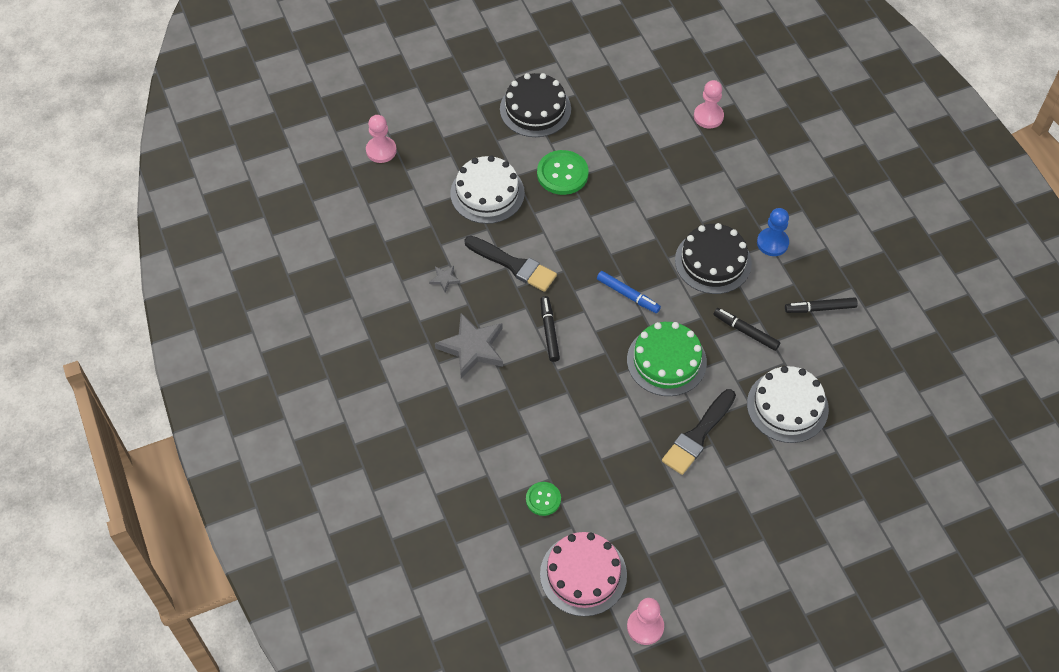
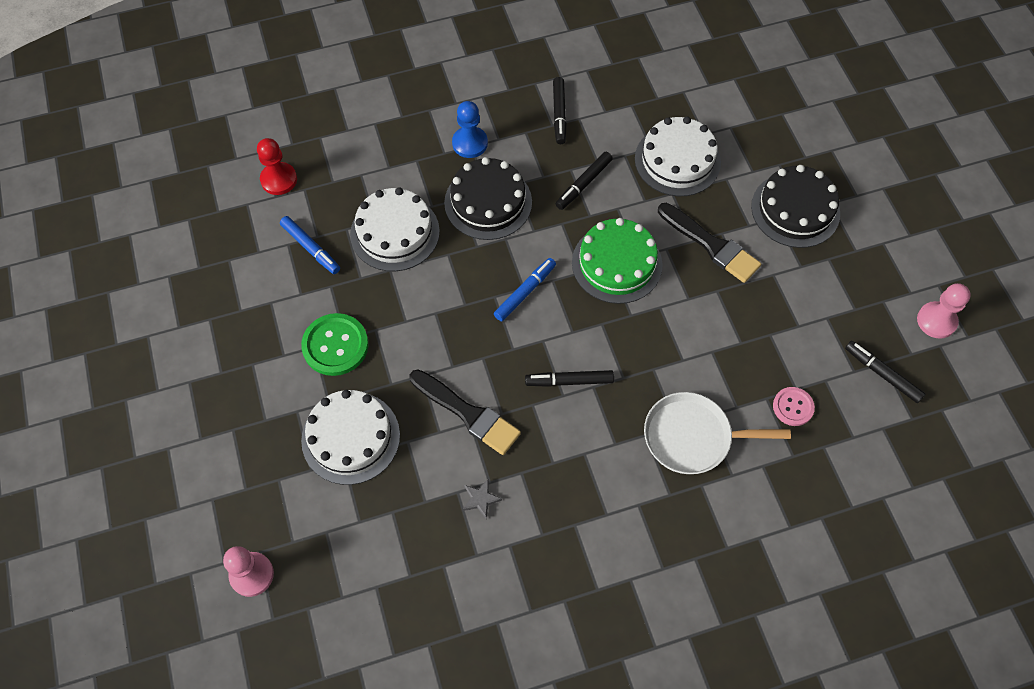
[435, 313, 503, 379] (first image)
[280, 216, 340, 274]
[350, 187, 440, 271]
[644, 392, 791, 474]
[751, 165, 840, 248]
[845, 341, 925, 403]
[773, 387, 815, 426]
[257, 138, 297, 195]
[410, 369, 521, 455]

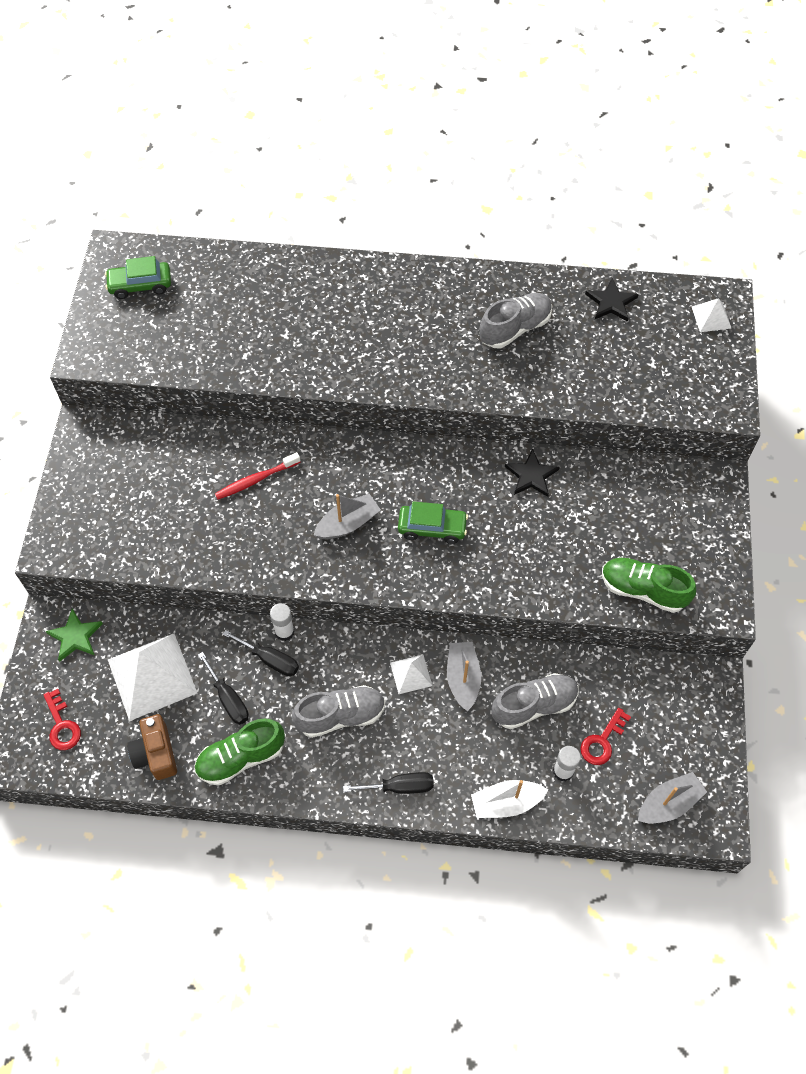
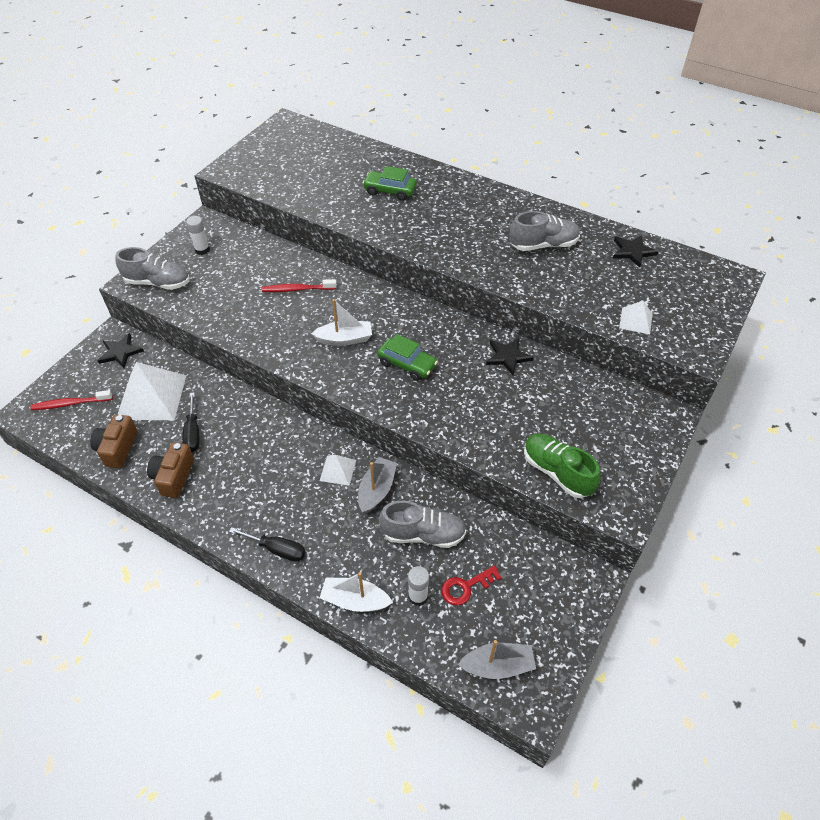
[222, 630, 299, 676] (first image)
[363, 166, 417, 201]
[186, 216, 210, 255]
[115, 247, 190, 290]
[619, 301, 653, 334]
[30, 390, 113, 410]
[147, 442, 194, 498]
[98, 333, 144, 368]
[311, 299, 372, 346]

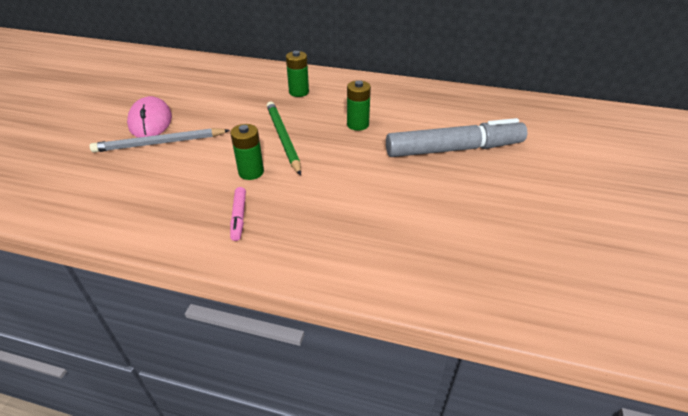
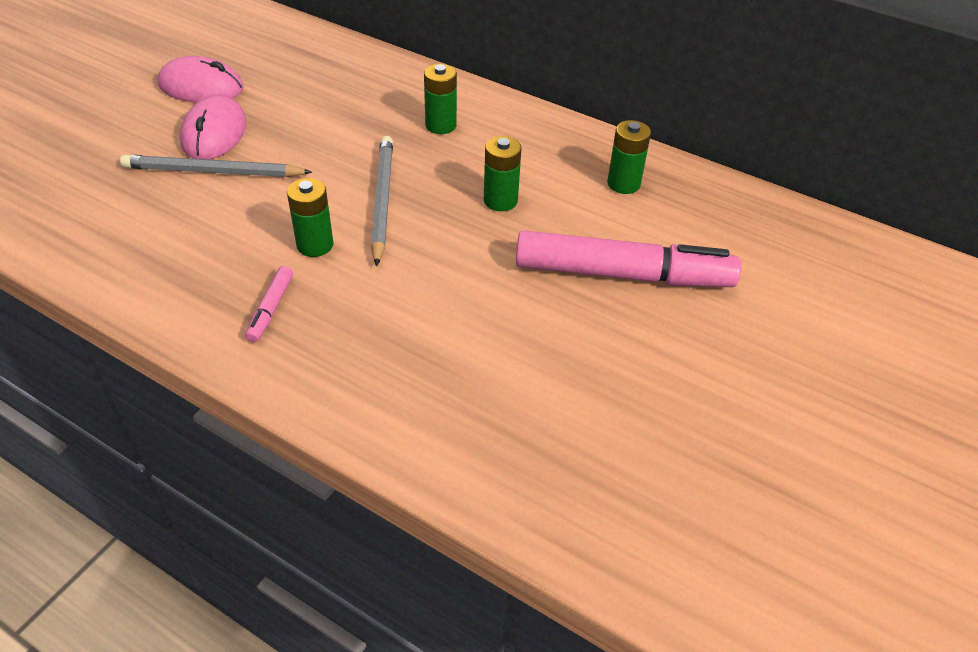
[157, 56, 244, 102]
[607, 120, 651, 194]
[371, 136, 393, 267]
[516, 230, 741, 287]

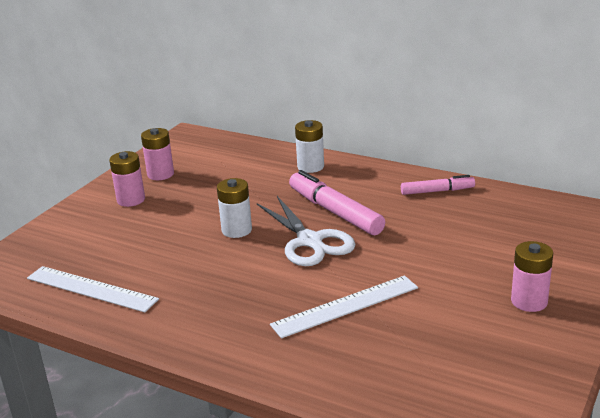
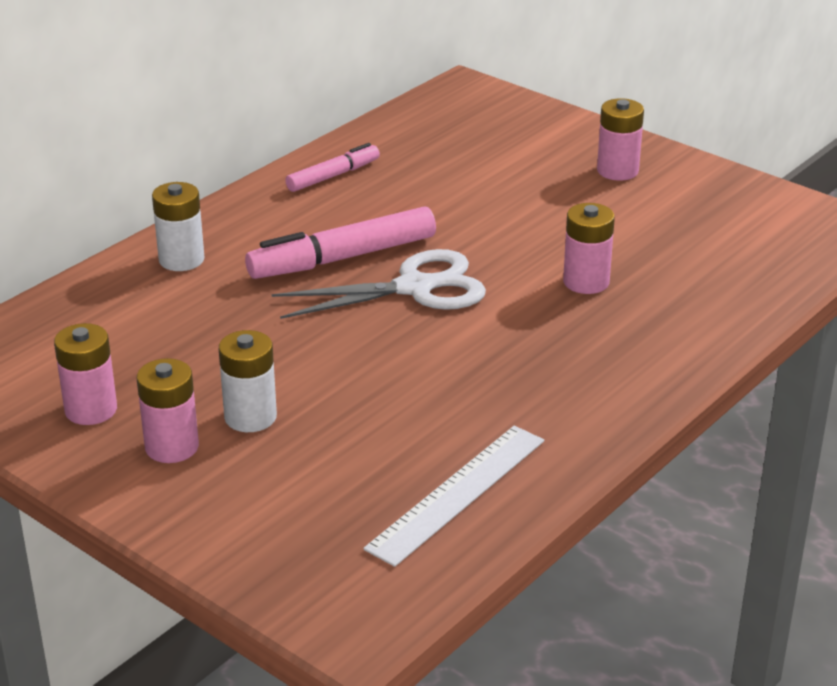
[219, 330, 277, 432]
[563, 203, 615, 294]
[285, 143, 380, 192]

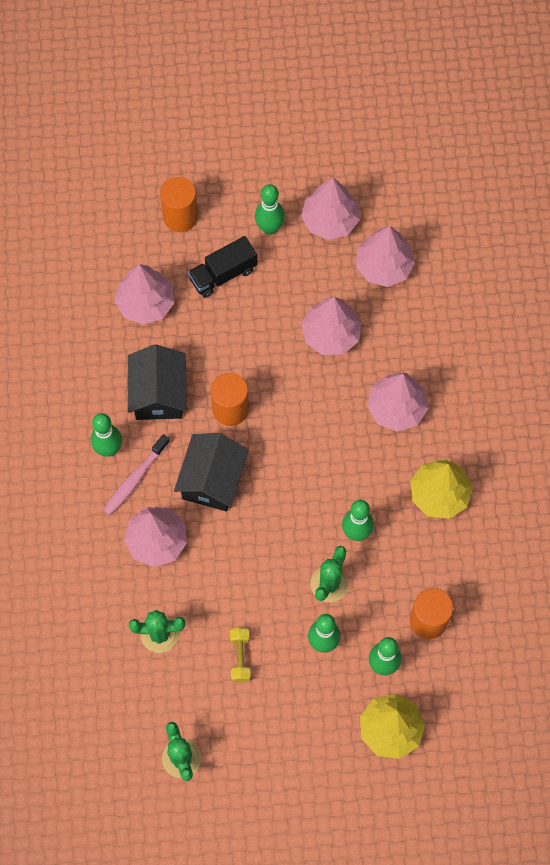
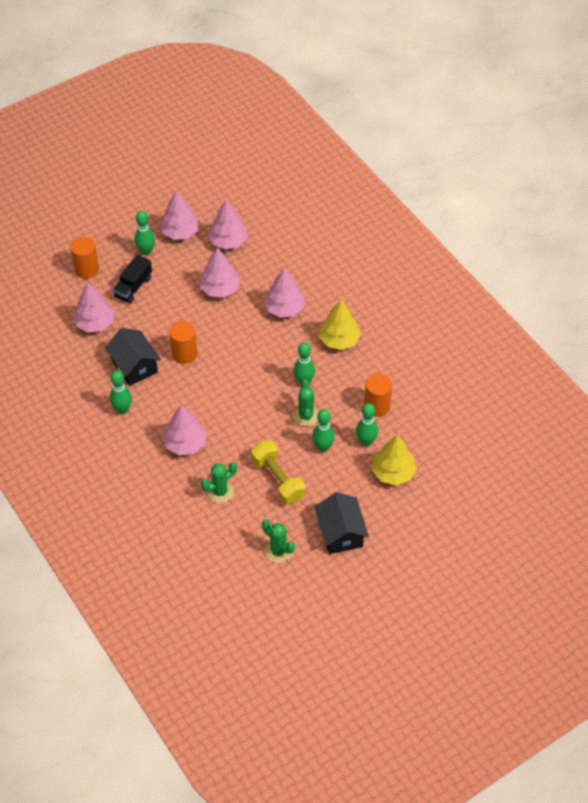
[103, 434, 170, 515] (first image)
[315, 492, 369, 554]
[251, 440, 305, 505]

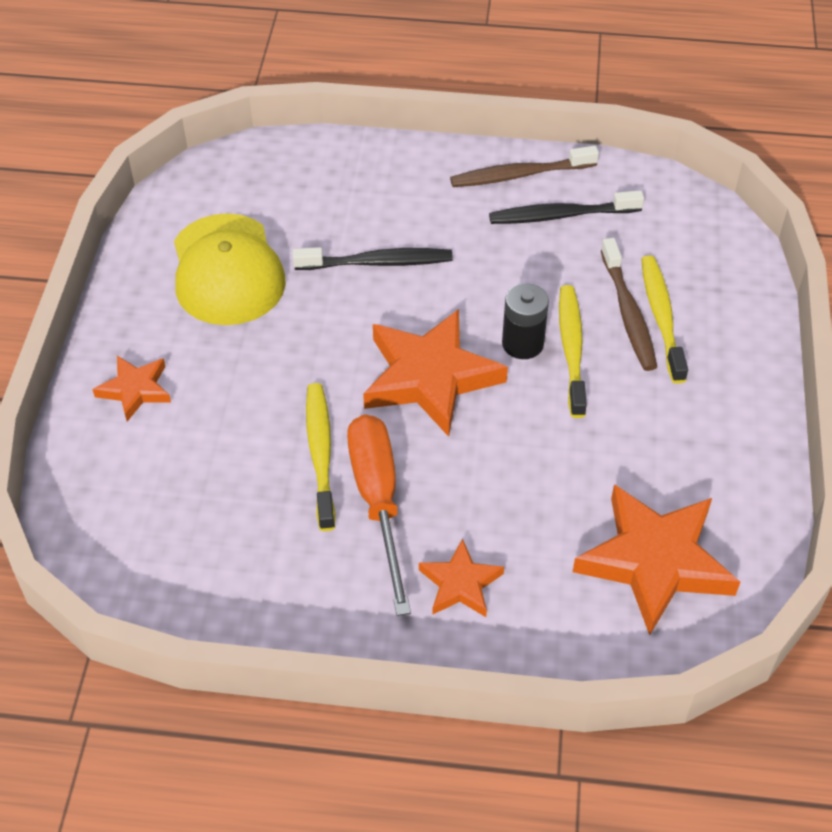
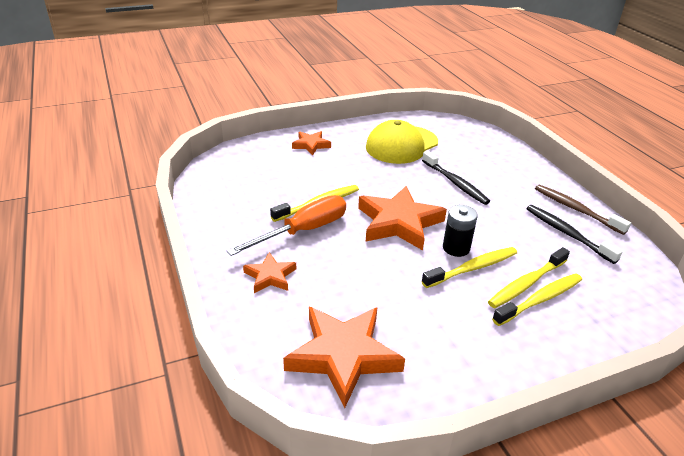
[488, 247, 570, 308]

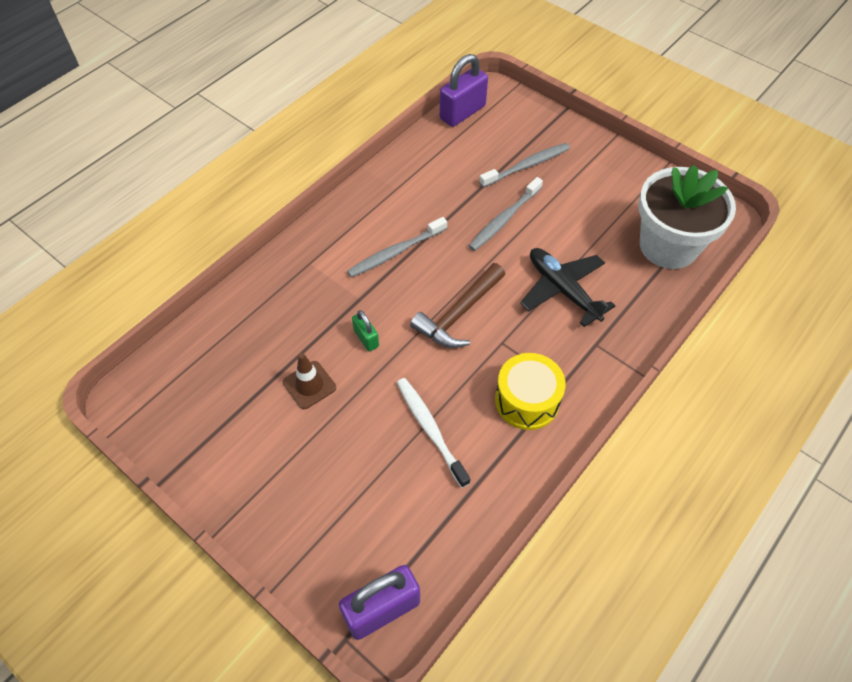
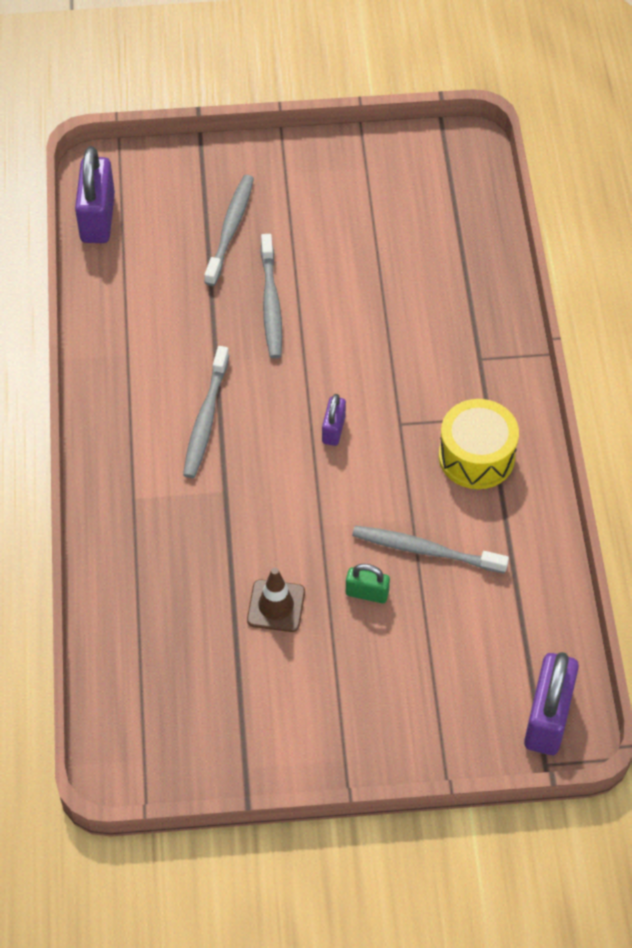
[520, 248, 615, 327] (first image)
[639, 165, 736, 269] (first image)
[346, 564, 390, 603]
[322, 394, 346, 446]
[352, 526, 509, 574]

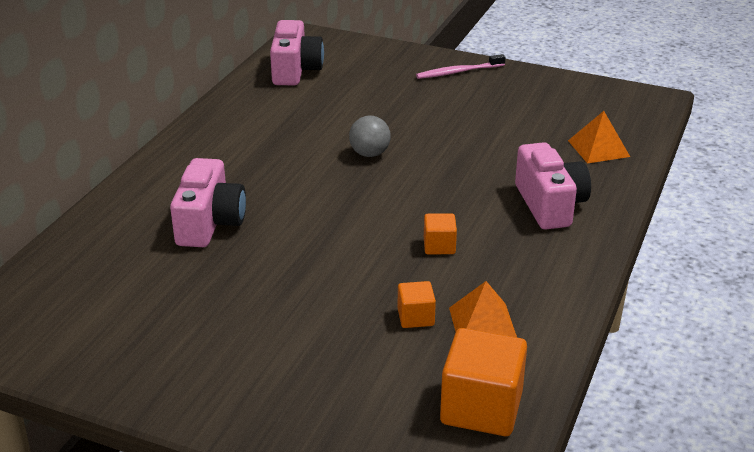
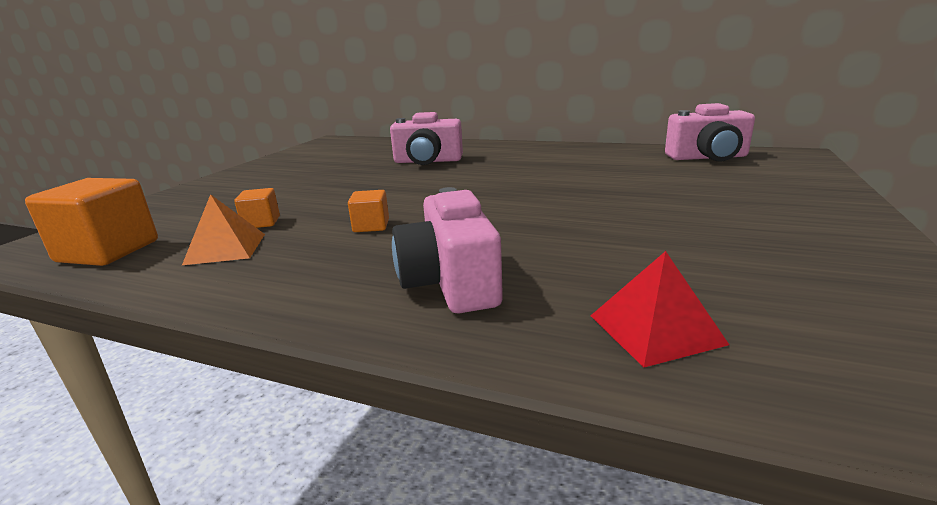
[349, 115, 391, 157] (first image)
[416, 54, 505, 79] (first image)
[591, 251, 729, 367]
[392, 187, 503, 313]

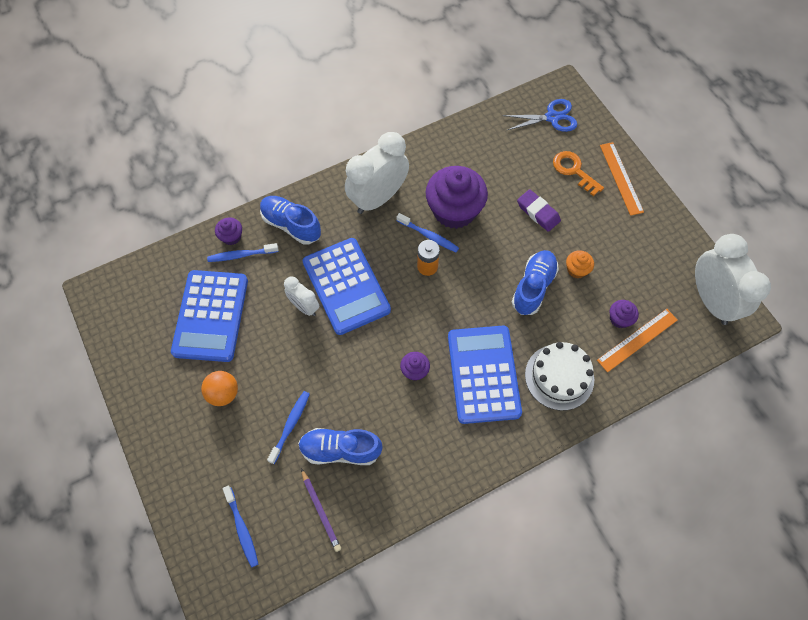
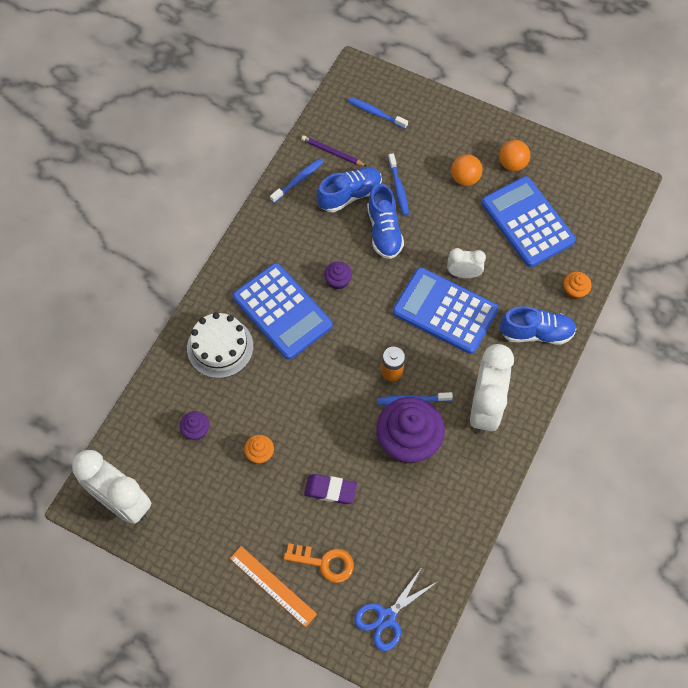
[597, 309, 678, 372] (first image)
[499, 140, 530, 171]
[270, 158, 323, 203]
[367, 183, 404, 259]
[564, 272, 592, 300]

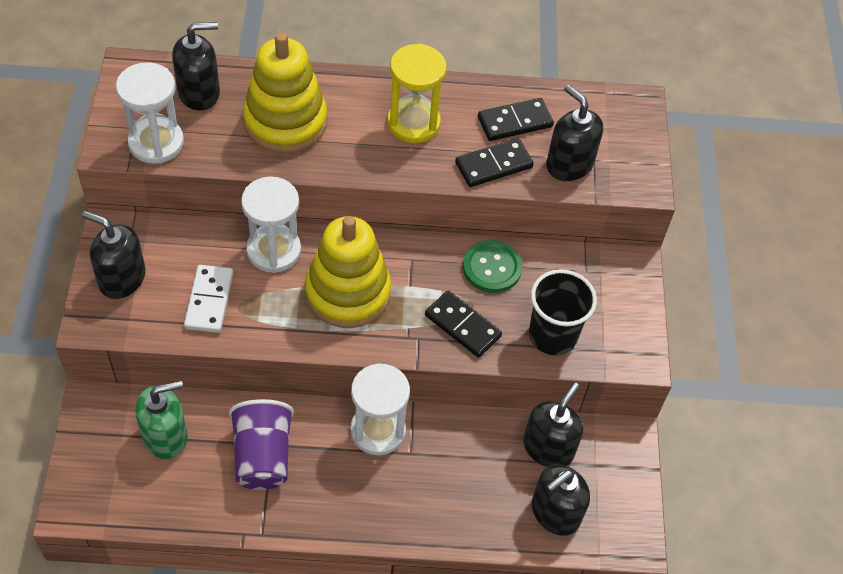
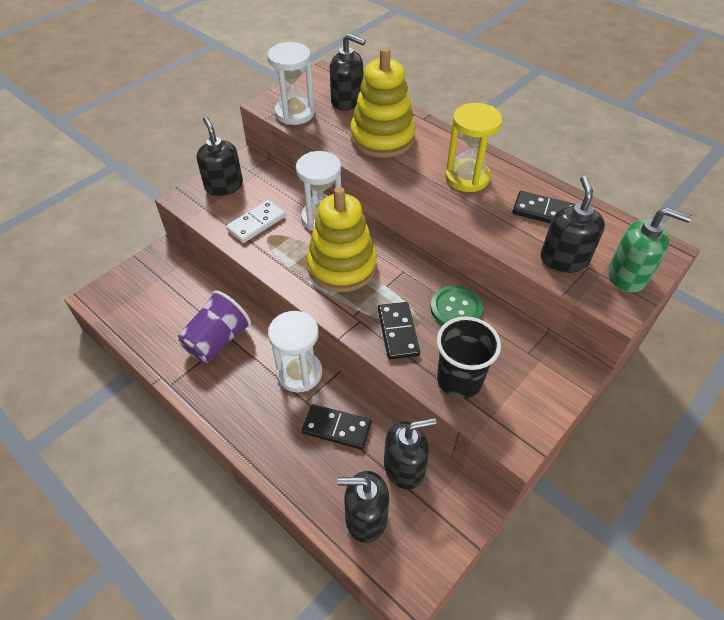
[609, 207, 692, 293]
[302, 404, 372, 450]

